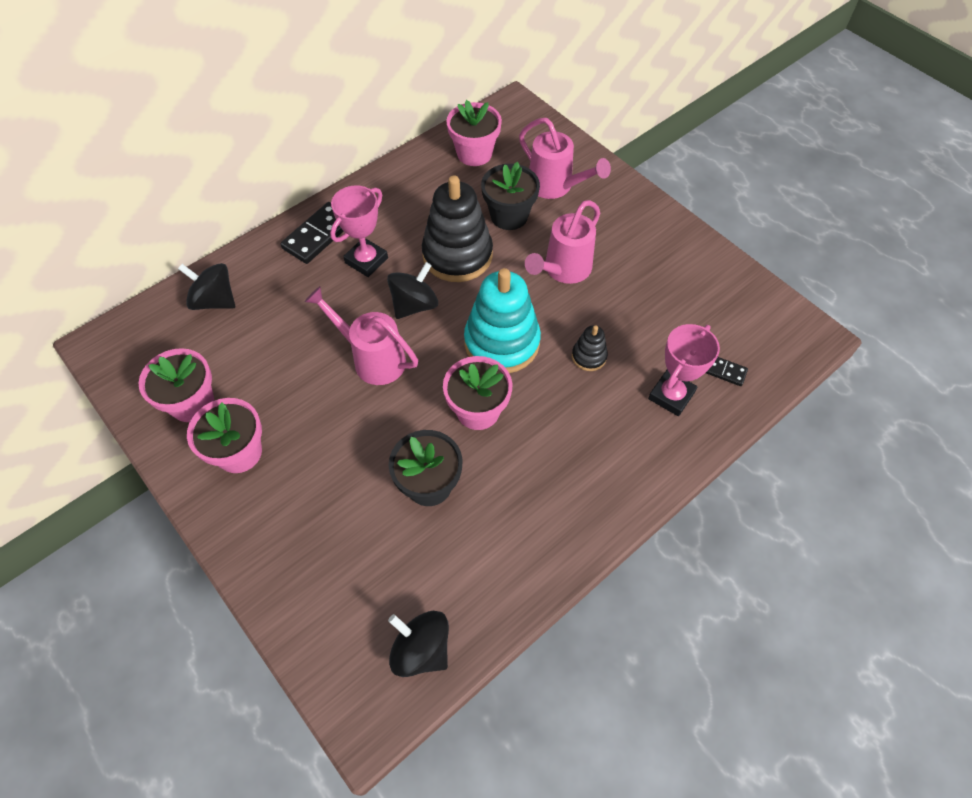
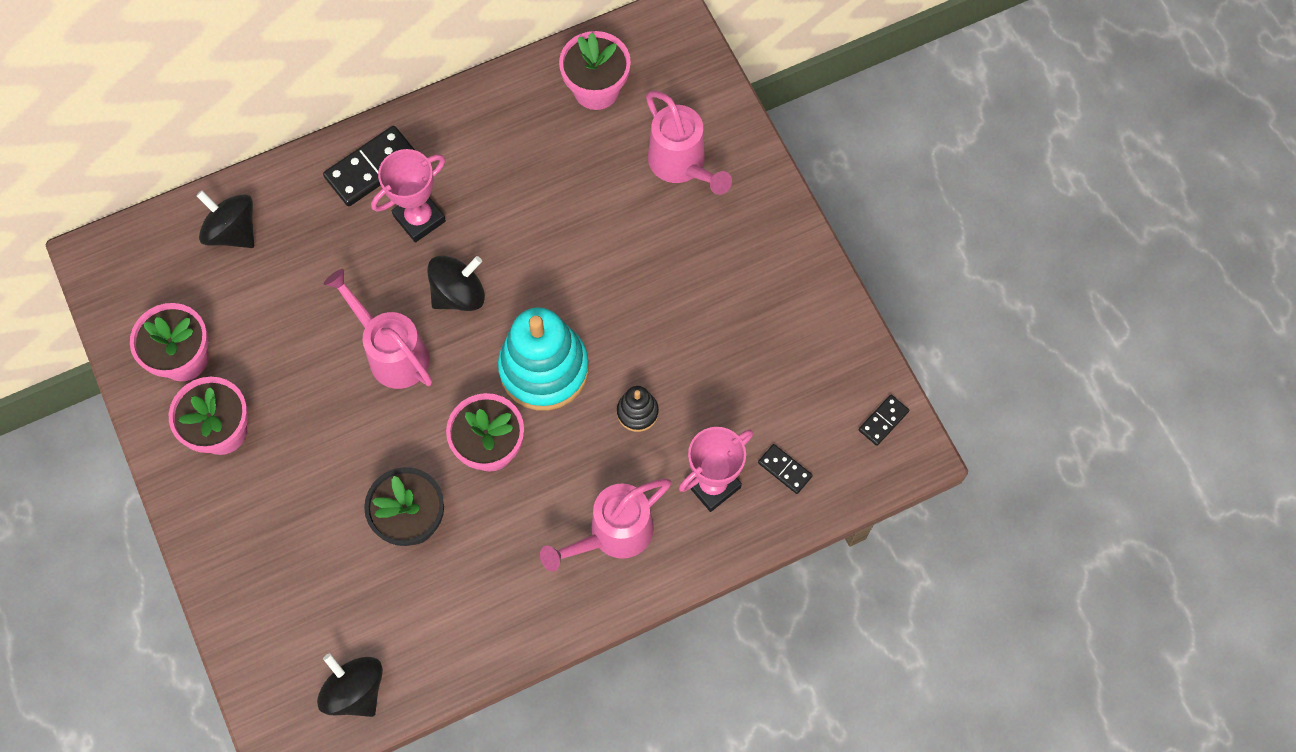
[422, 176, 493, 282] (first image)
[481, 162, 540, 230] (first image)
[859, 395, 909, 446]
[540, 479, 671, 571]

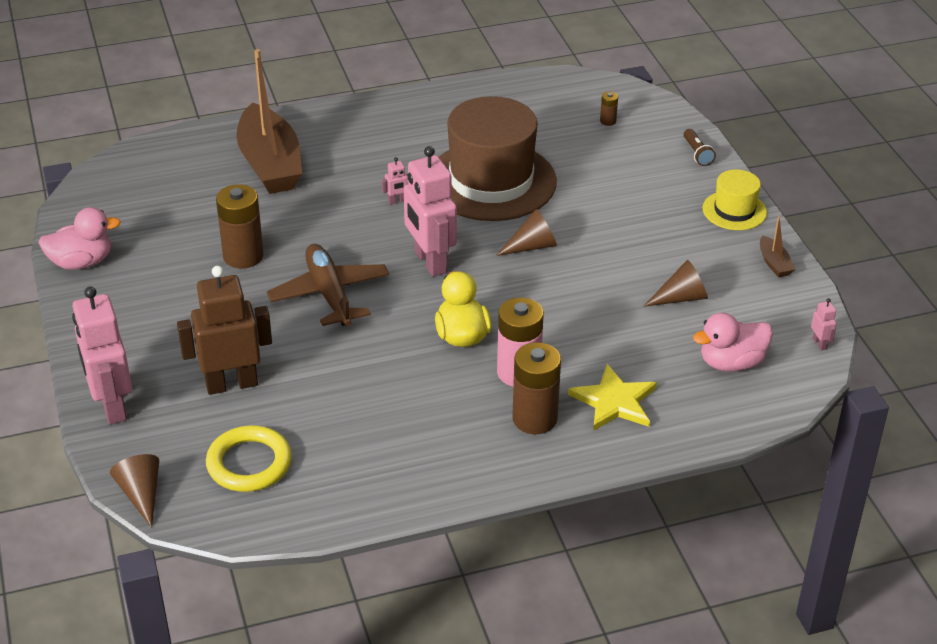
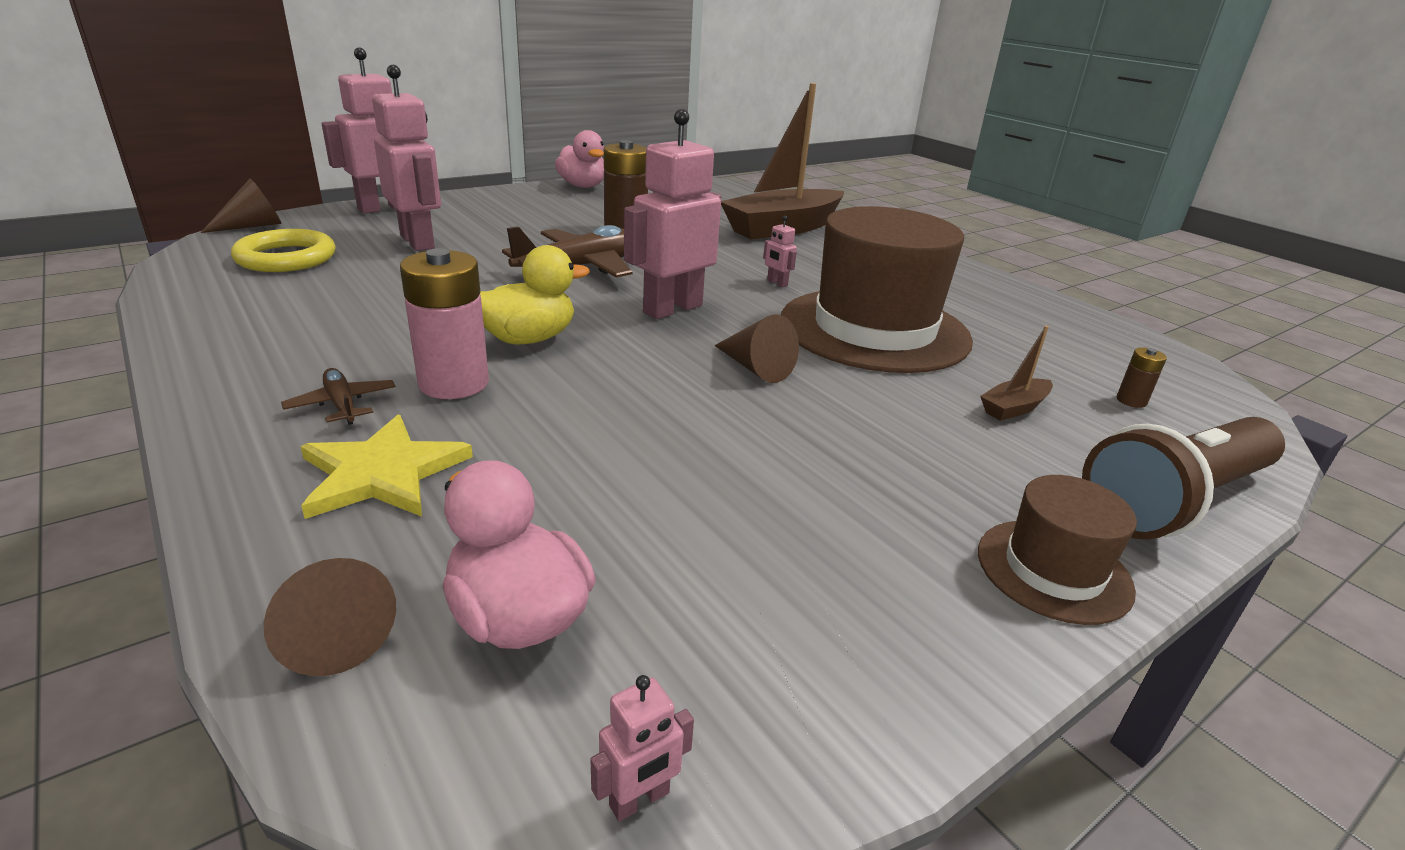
[264, 558, 396, 676]
[980, 326, 1053, 421]
[281, 368, 396, 425]
[372, 65, 441, 251]
[978, 475, 1137, 625]
[1082, 417, 1285, 540]

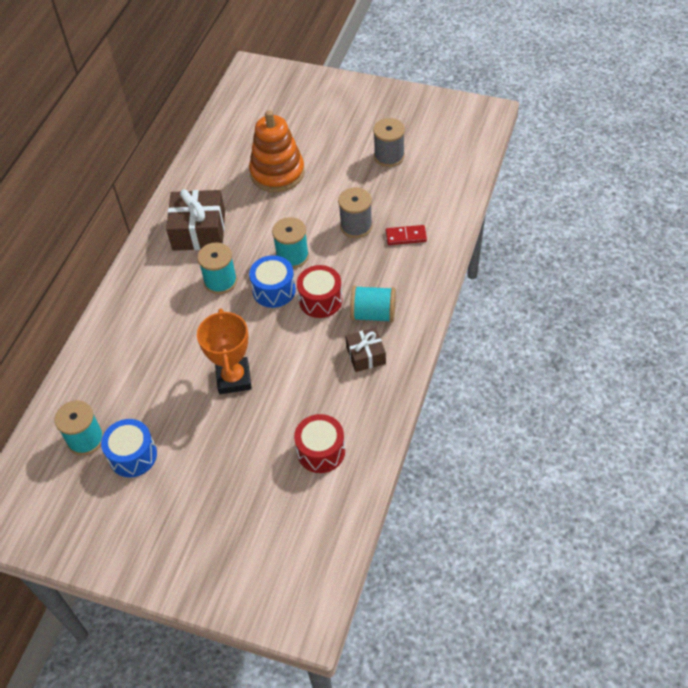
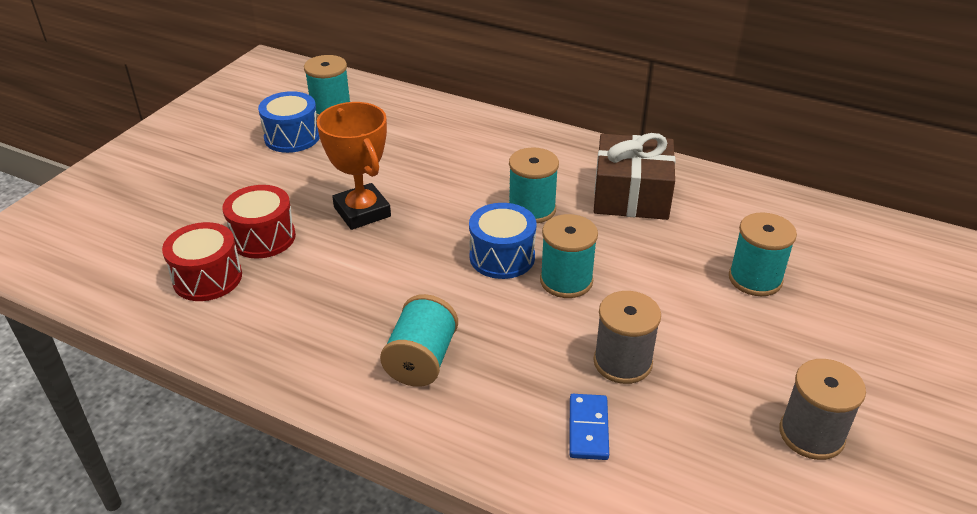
[346, 328, 386, 372] (first image)
[222, 185, 296, 259]
[729, 212, 797, 296]
[569, 394, 609, 460]
[317, 102, 391, 230]

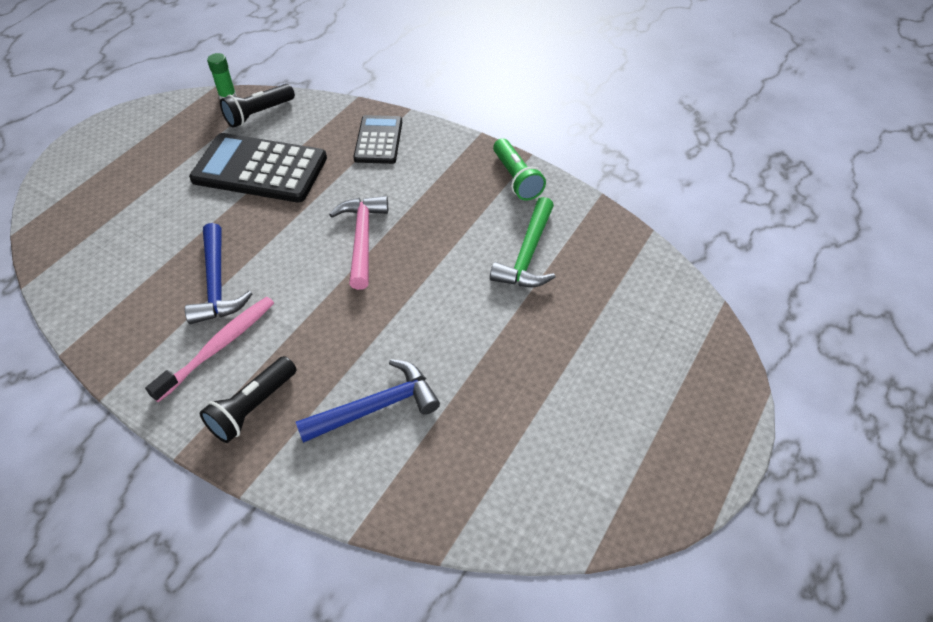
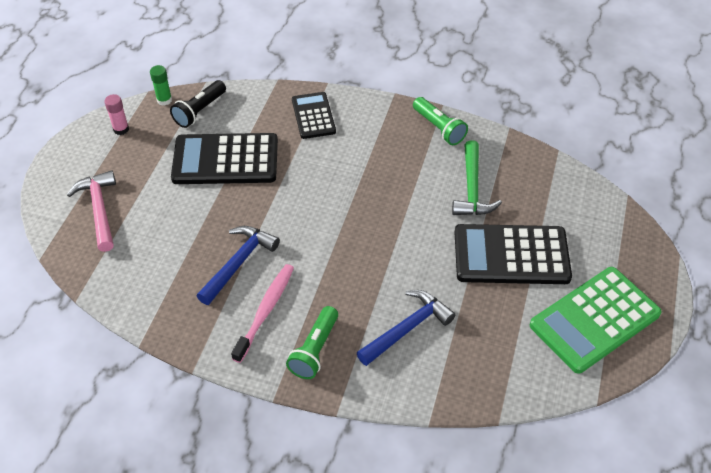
[104, 94, 129, 135]
[455, 224, 572, 284]
[530, 267, 662, 374]
[67, 170, 116, 252]
[286, 306, 338, 379]
[197, 226, 280, 305]

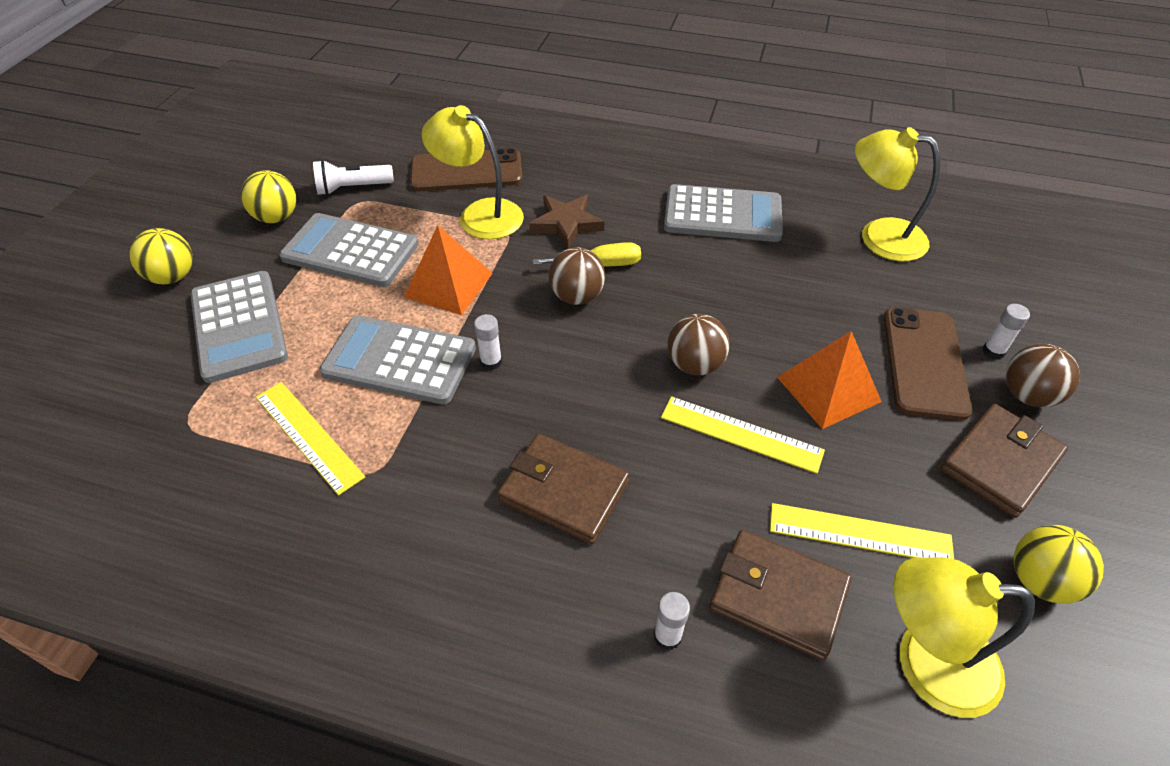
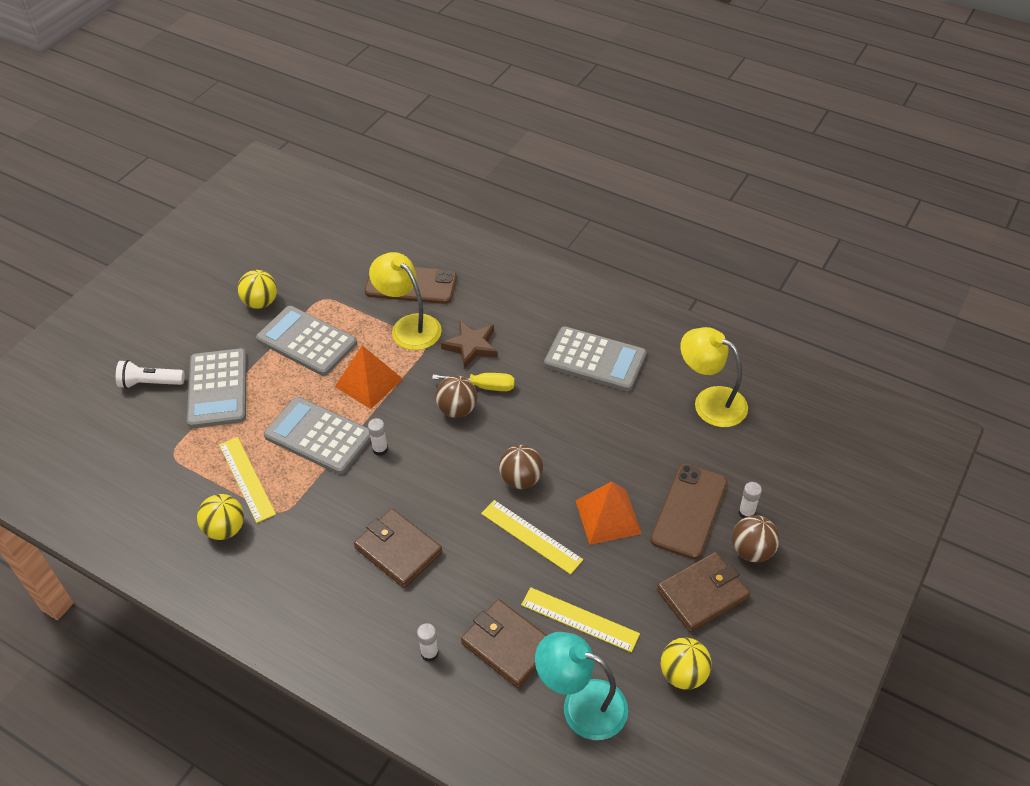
[197, 494, 244, 540]
[116, 360, 185, 389]
[535, 632, 628, 740]

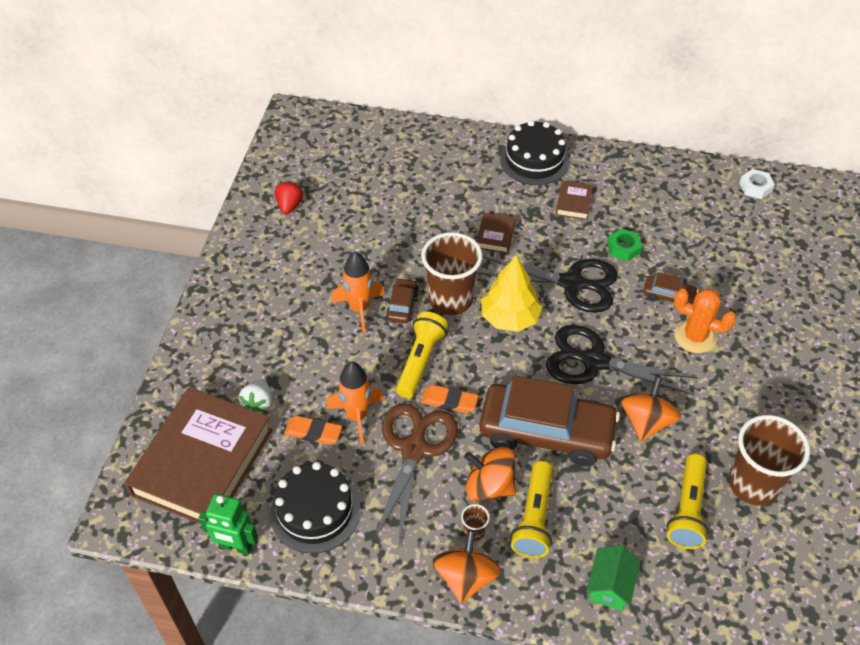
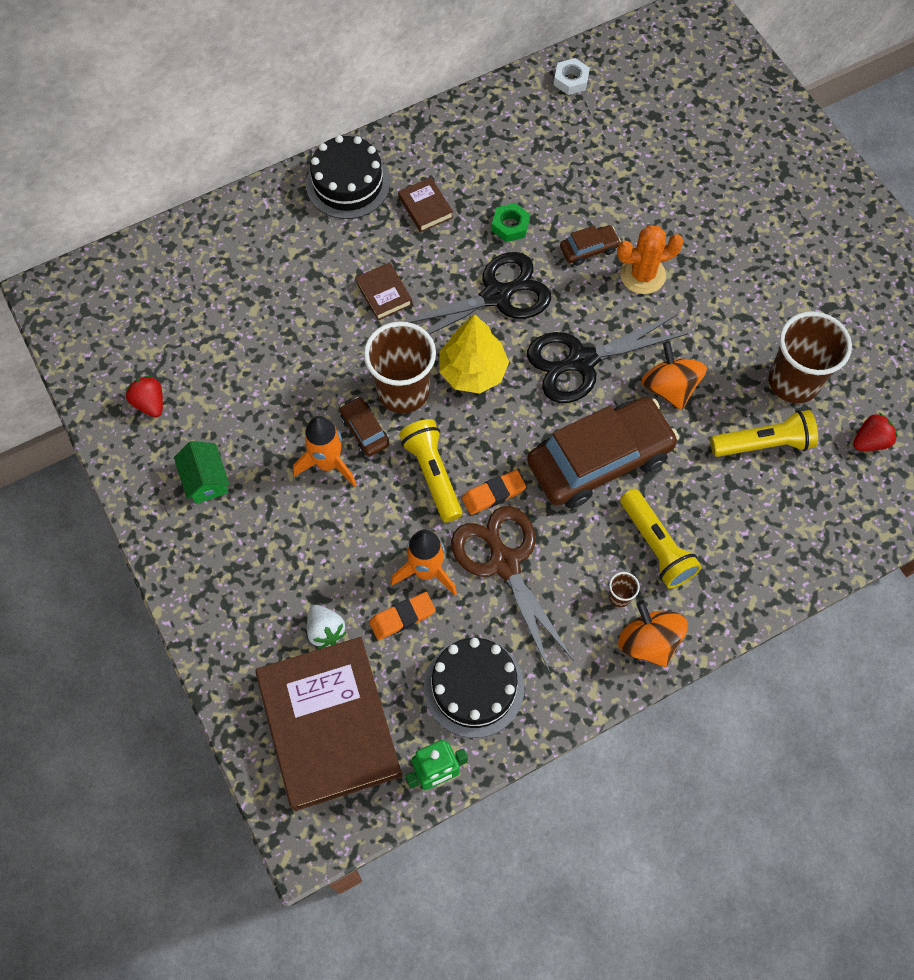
[464, 447, 516, 502] (first image)
[853, 413, 898, 451]
[174, 441, 230, 504]
[710, 410, 818, 457]

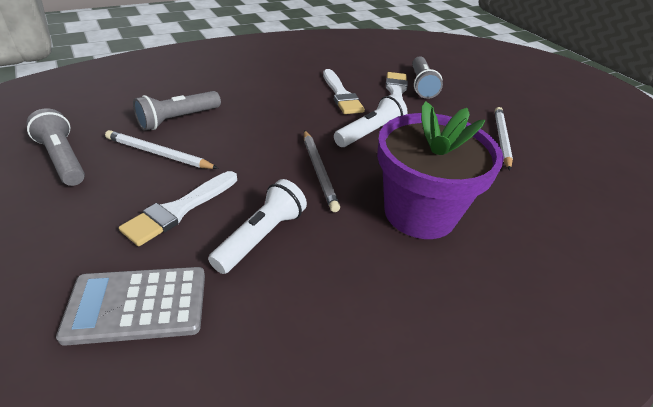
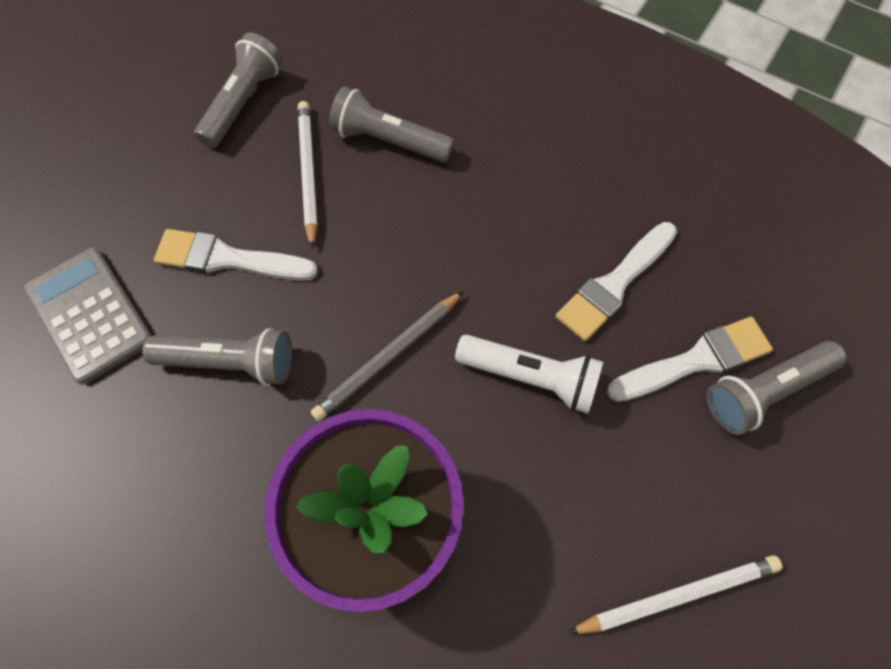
[142, 328, 292, 386]

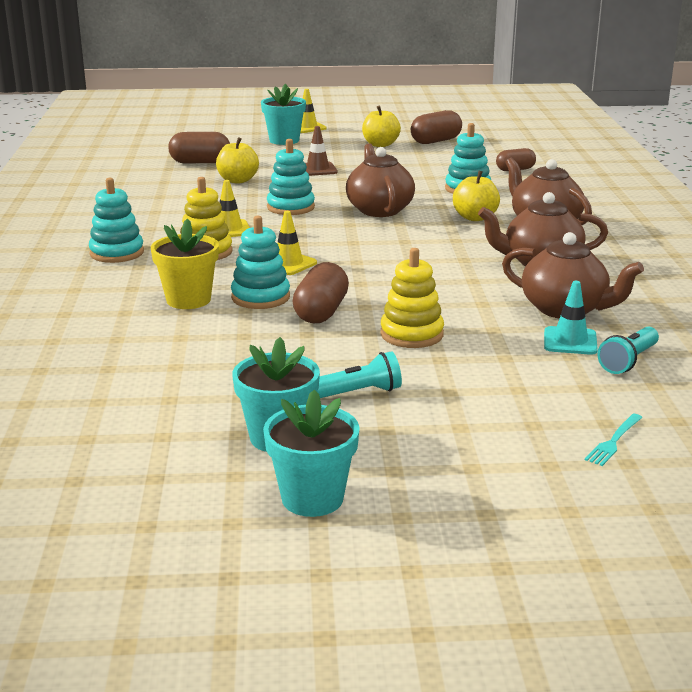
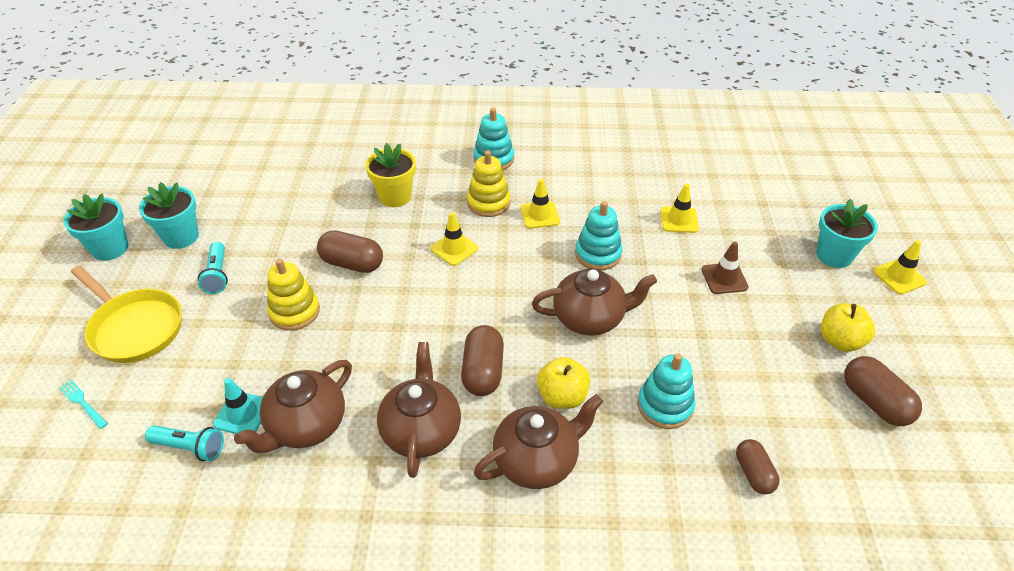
[231, 216, 290, 309] (first image)
[71, 266, 182, 363]
[461, 325, 504, 396]
[660, 184, 699, 233]
[145, 425, 224, 461]

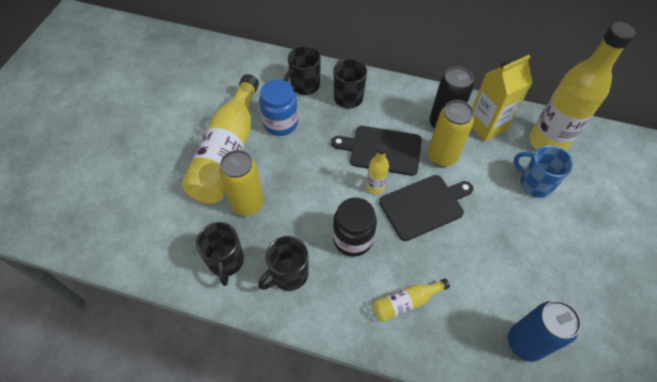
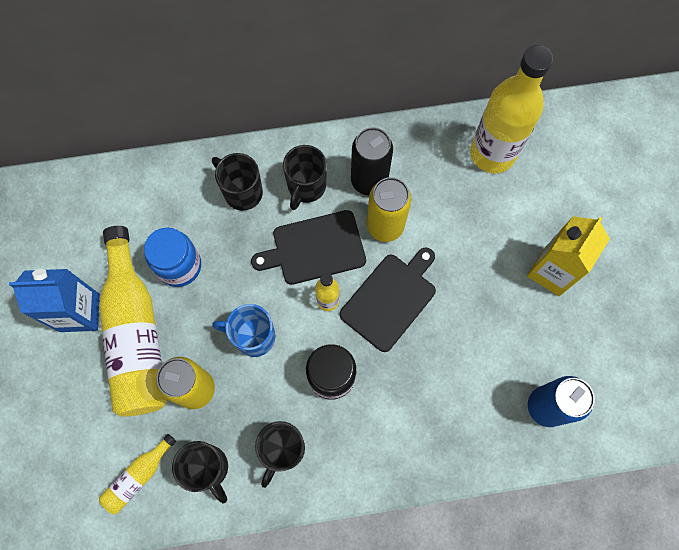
[9, 269, 100, 332]
[283, 145, 327, 210]
[99, 434, 176, 514]
[527, 216, 610, 296]
[212, 304, 276, 357]

